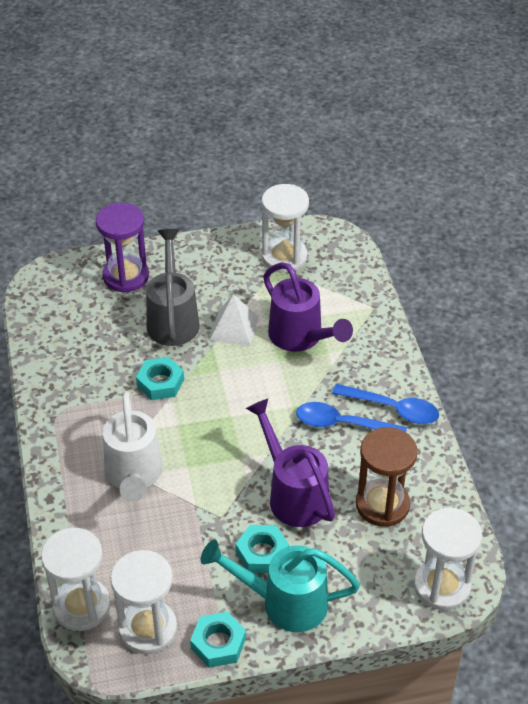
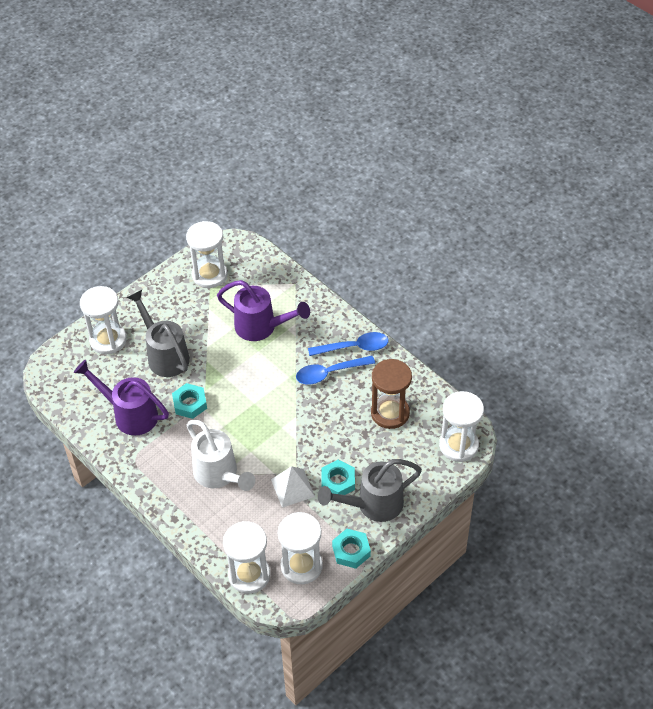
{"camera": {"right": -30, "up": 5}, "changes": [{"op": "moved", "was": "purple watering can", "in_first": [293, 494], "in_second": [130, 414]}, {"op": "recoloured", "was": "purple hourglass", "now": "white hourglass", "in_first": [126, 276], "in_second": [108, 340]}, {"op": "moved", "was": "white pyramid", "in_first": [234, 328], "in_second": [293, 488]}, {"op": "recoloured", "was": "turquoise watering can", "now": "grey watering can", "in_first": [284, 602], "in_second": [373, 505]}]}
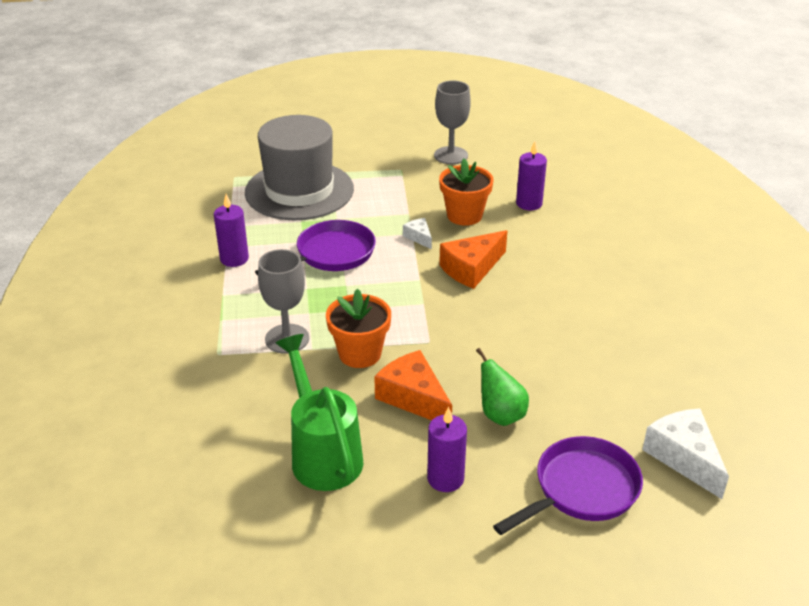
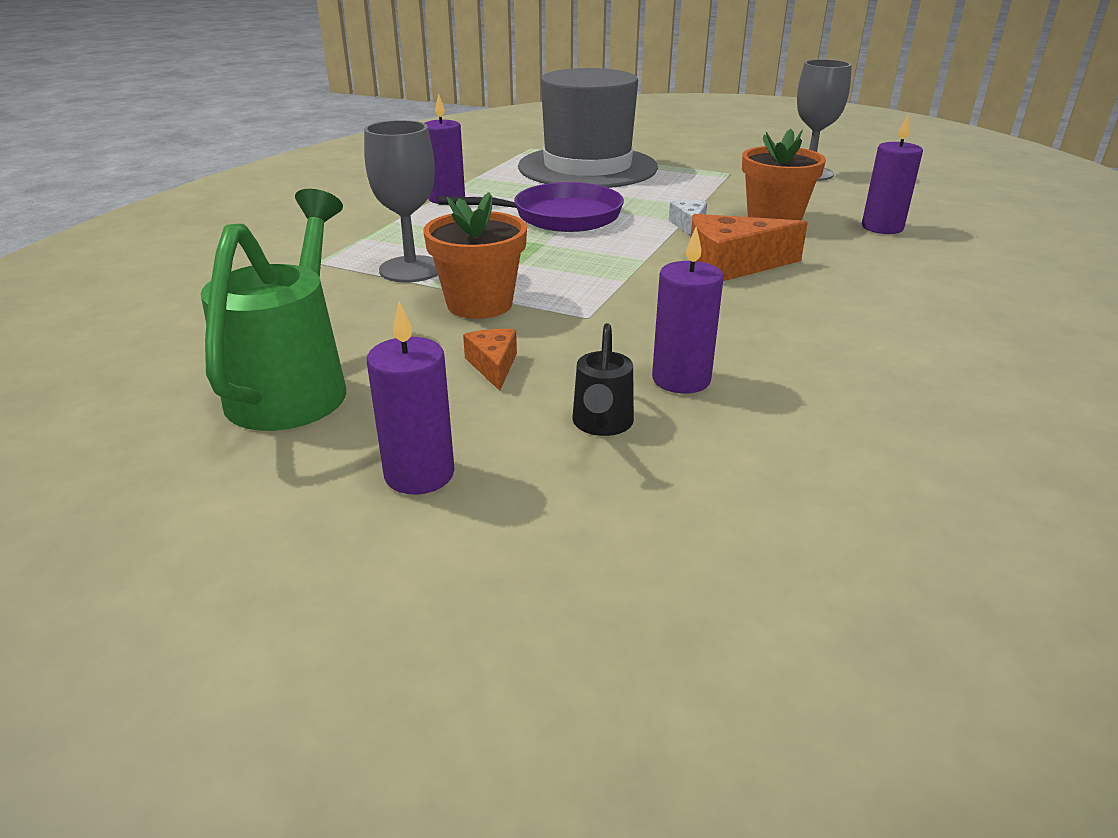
{"camera": {"right": 30, "up": -5}, "changes": [{"op": "resized", "was": "orange cheese", "in_first": [413, 397], "in_second": [493, 366], "ratio": 0.53}, {"op": "replaced", "was": "green pear", "now": "black watering can", "in_first": [500, 415], "in_second": [601, 425]}, {"op": "added", "now": "purple candle", "in_second": [681, 379]}, {"op": "removed", "was": "purple pan", "in_first": [581, 489]}, {"op": "removed", "was": "white cheese", "in_first": [684, 457]}]}
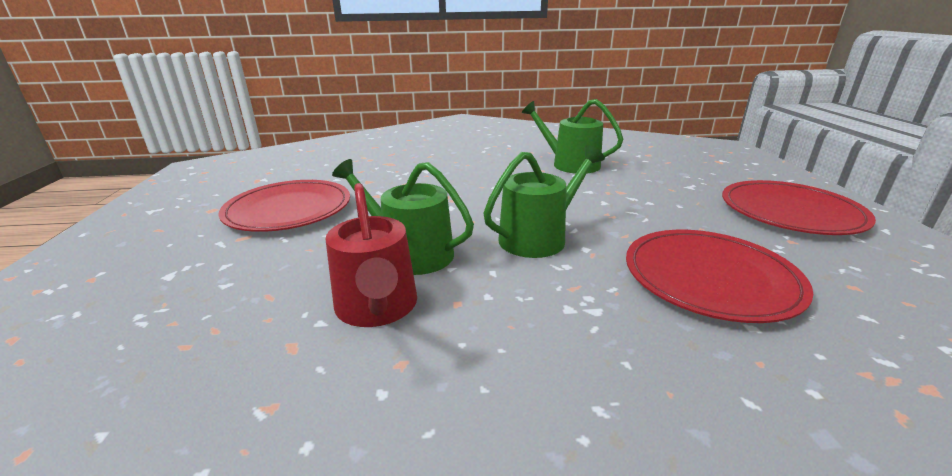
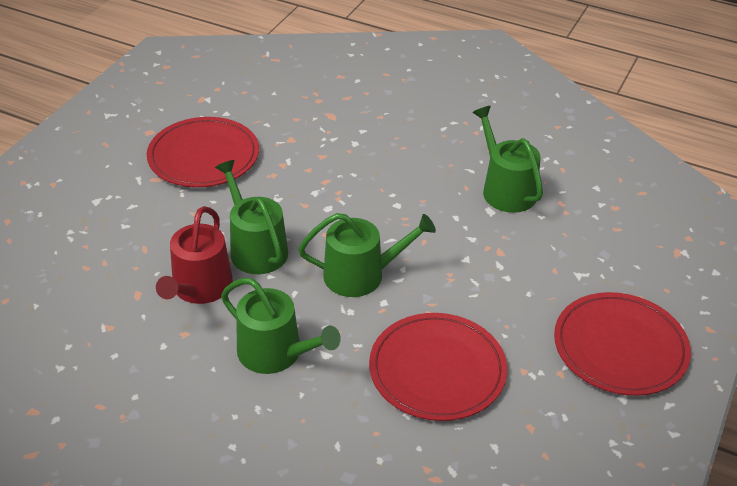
{"camera": {"right": 30, "up": 15}, "changes": [{"op": "added", "now": "green watering can", "in_second": [276, 353]}]}
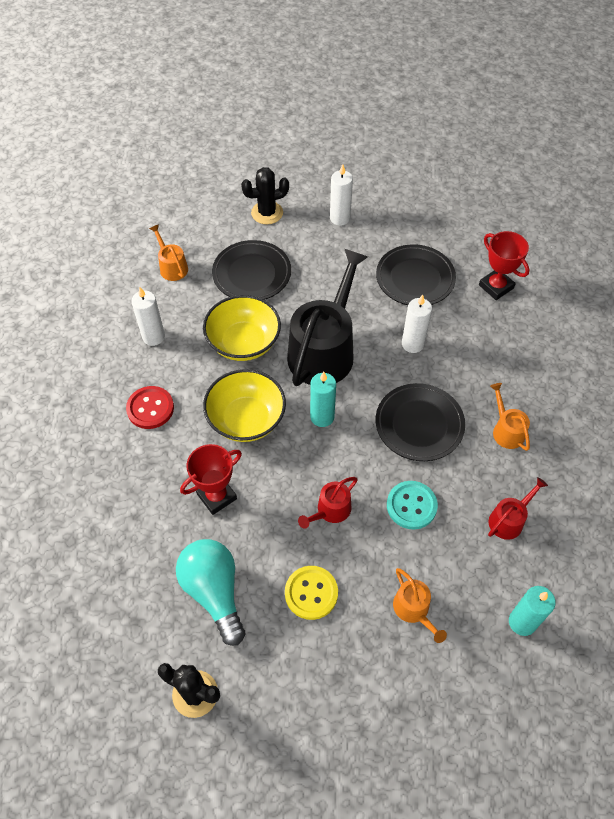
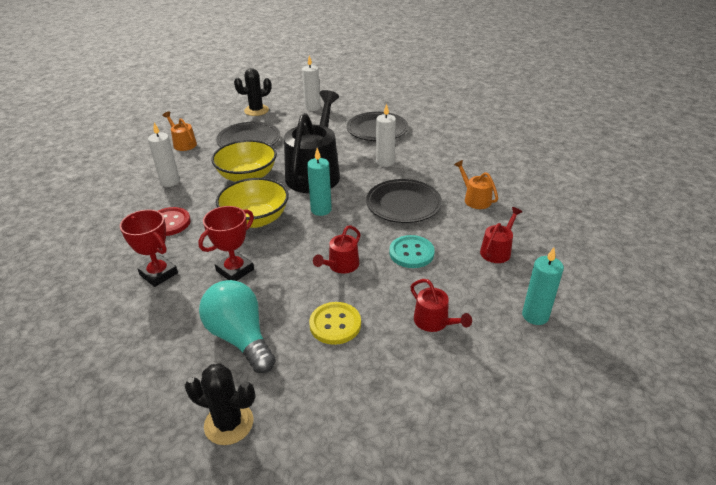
{"camera": {"right": -10, "up": -20}, "changes": [{"op": "moved", "was": "red trophy", "in_first": [496, 287], "in_second": [159, 274]}, {"op": "recoloured", "was": "orange watering can", "now": "red watering can", "in_first": [413, 610], "in_second": [434, 322]}]}
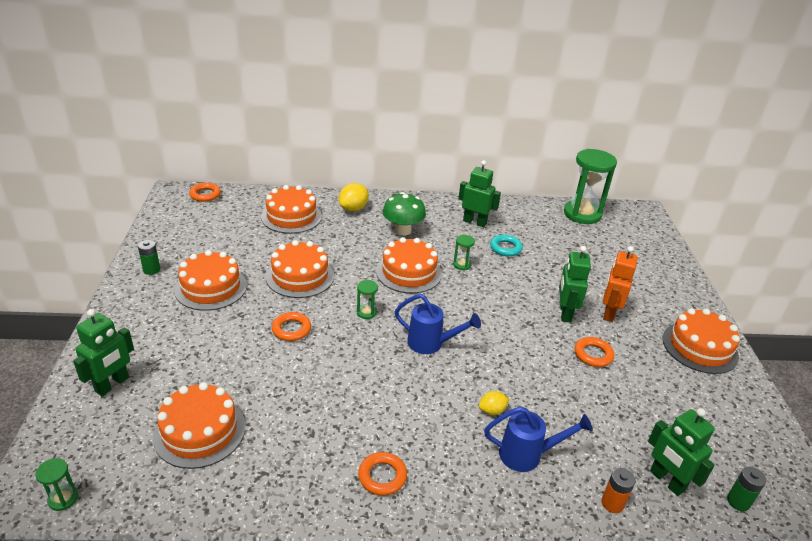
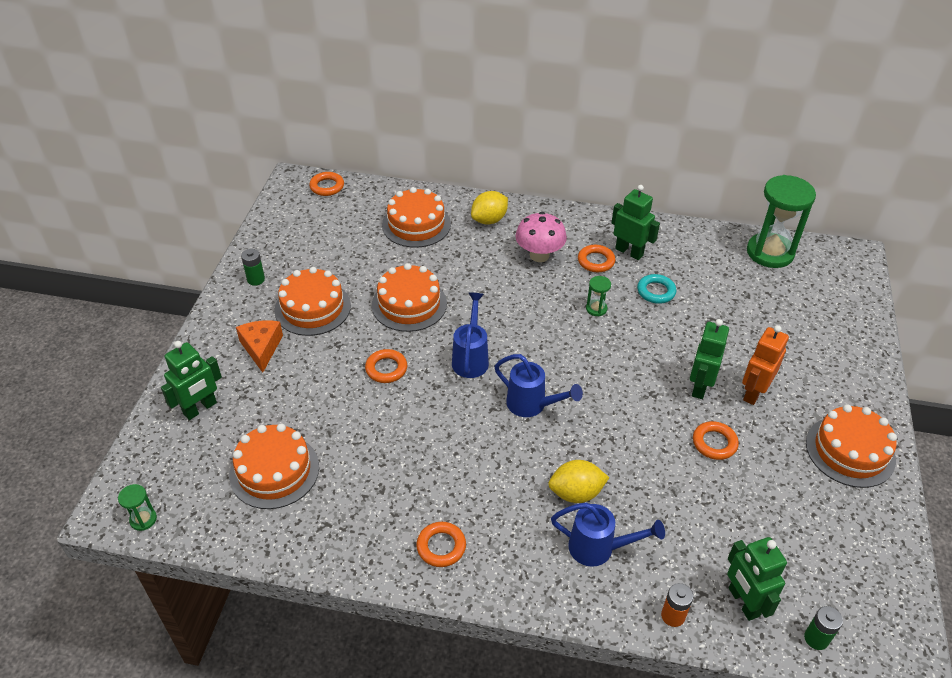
{"camera": {"right": 15, "up": 10}, "changes": [{"op": "added", "now": "orange cheese", "in_second": [261, 348]}, {"op": "replaced", "was": "green hourglass", "now": "blue watering can", "in_first": [366, 312], "in_second": [471, 358]}, {"op": "recoloured", "was": "green mushroom", "now": "pink mushroom", "in_first": [402, 230], "in_second": [539, 255]}, {"op": "resized", "was": "yellow lemon", "in_first": [492, 410], "in_second": [576, 493], "ratio": 1.67}, {"op": "added", "now": "orange ring", "in_second": [596, 261]}, {"op": "removed", "was": "orange cake", "in_first": [409, 272]}]}
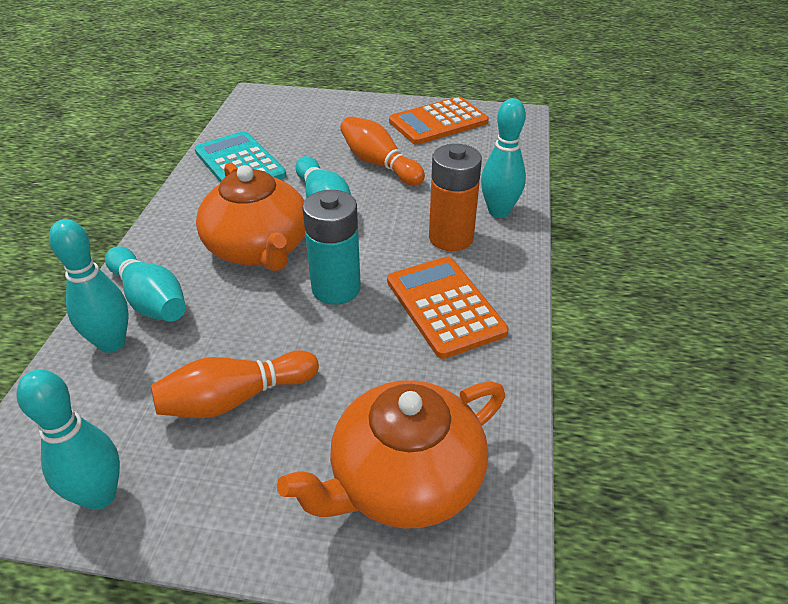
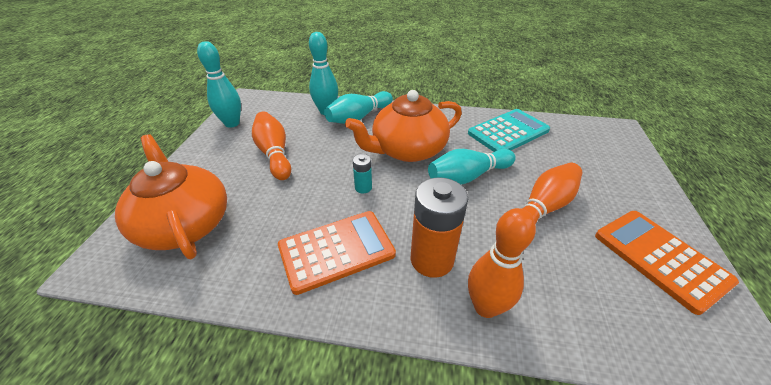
{"camera": {"right": 90, "up": 0}, "changes": [{"op": "resized", "was": "turquoise battery", "in_first": [336, 288], "in_second": [363, 187], "ratio": 0.48}, {"op": "recoloured", "was": "turquoise bowling pin", "now": "orange bowling pin", "in_first": [499, 211], "in_second": [485, 307]}]}
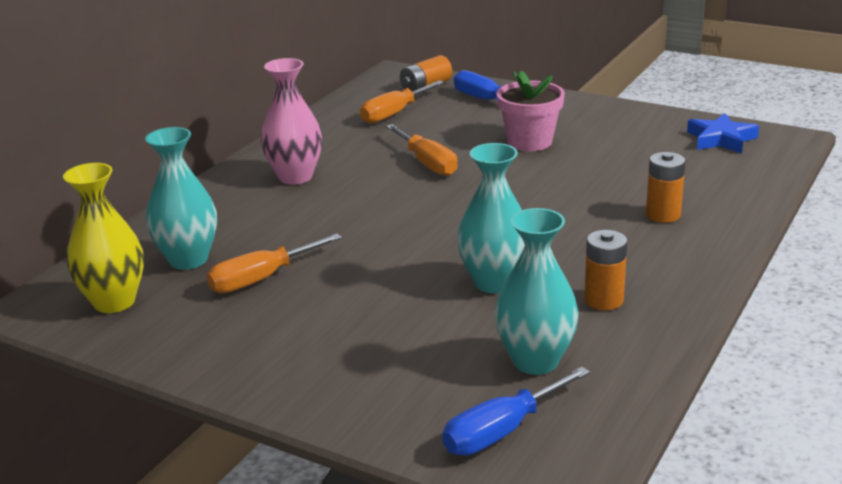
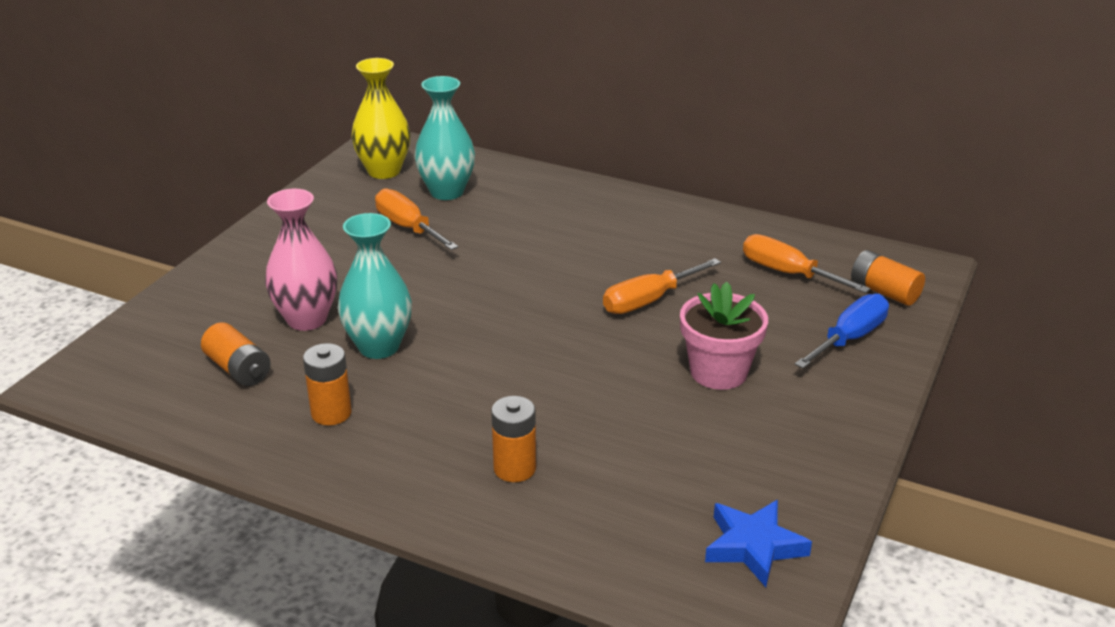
{"camera": {"right": 85, "up": 5}, "changes": [{"op": "replaced", "was": "turquoise vase", "now": "orange battery", "in_first": [535, 361], "in_second": [238, 369]}, {"op": "moved", "was": "pink vase", "in_first": [295, 177], "in_second": [307, 319]}, {"op": "removed", "was": "blue screwdriver", "in_first": [501, 431]}]}
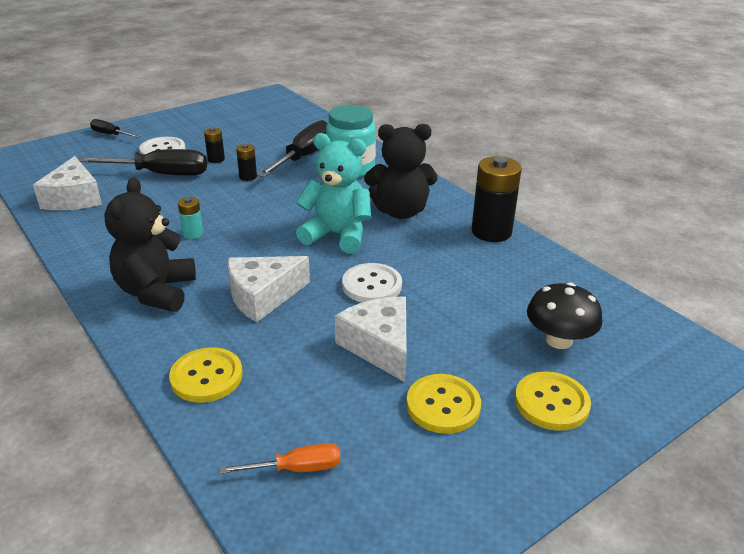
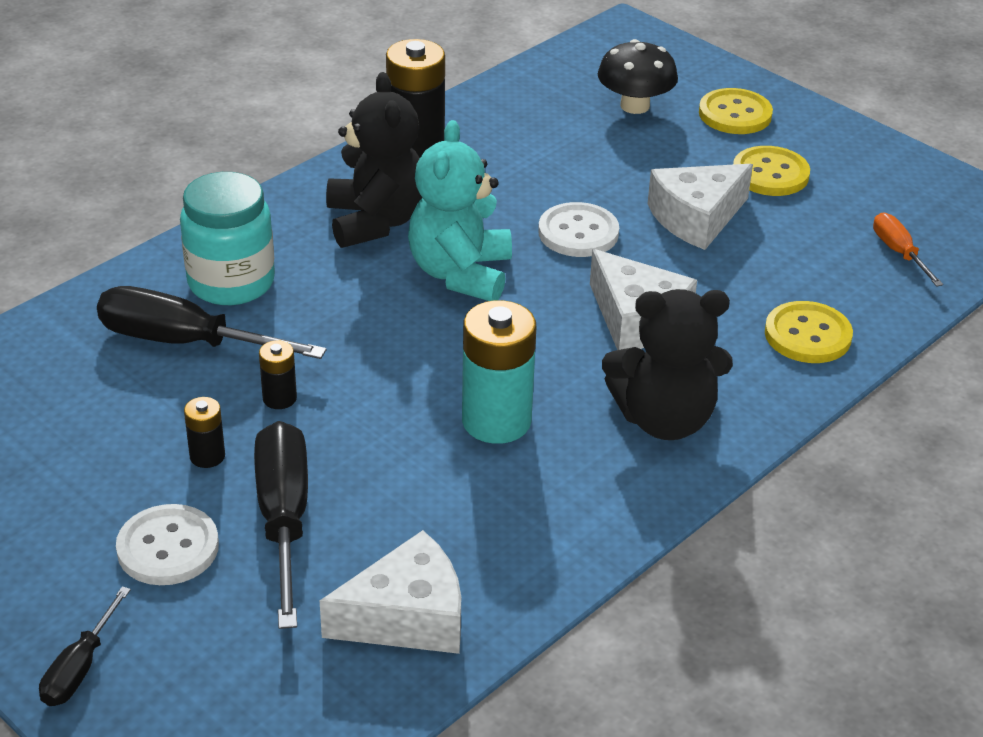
{"camera": {"right": -100, "up": 5}, "changes": [{"op": "resized", "was": "turquoise battery", "in_first": [193, 234], "in_second": [496, 421], "ratio": 2.03}]}
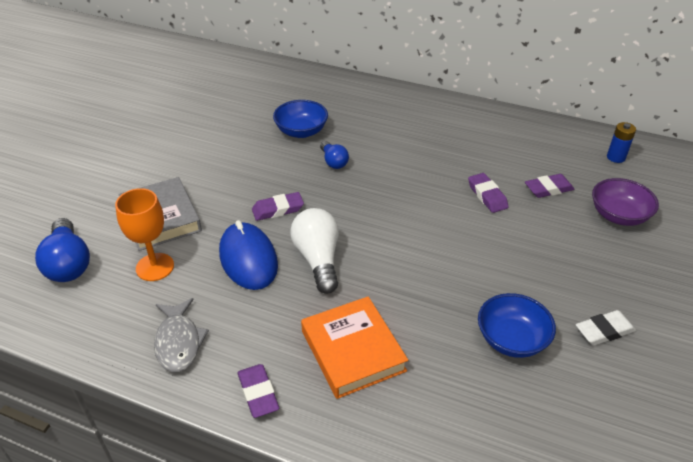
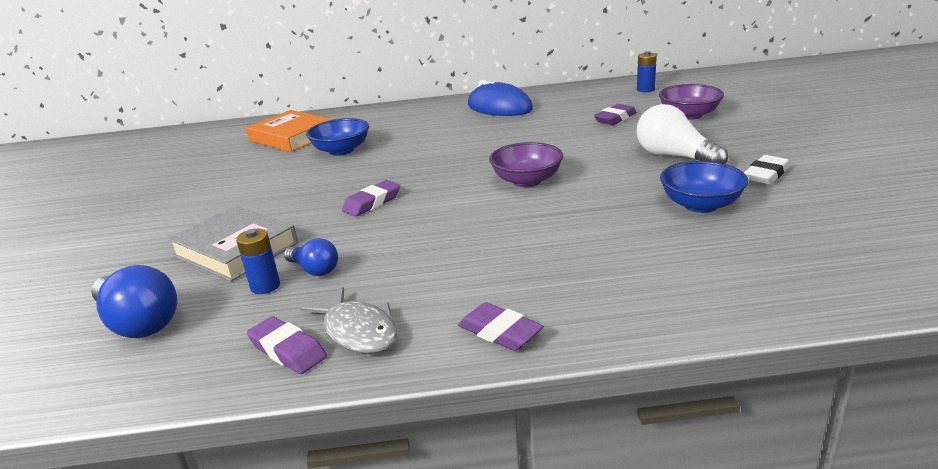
{"camera": {"right": -25, "up": -15}, "changes": [{"op": "replaced", "was": "orange goblet", "now": "blue battery", "in_first": [155, 267], "in_second": [265, 286]}, {"op": "moved", "was": "orange book", "in_first": [353, 351], "in_second": [292, 136]}, {"op": "moved", "was": "purple eraser", "in_first": [487, 196], "in_second": [288, 350]}, {"op": "moved", "was": "blue light bulb", "in_first": [333, 162], "in_second": [314, 270]}, {"op": "moved", "was": "blue mouse", "in_first": [248, 259], "in_second": [499, 107]}, {"op": "added", "now": "purple bowl", "in_second": [527, 181]}, {"op": "moved", "was": "white light bulb", "in_first": [318, 259], "in_second": [674, 157]}]}
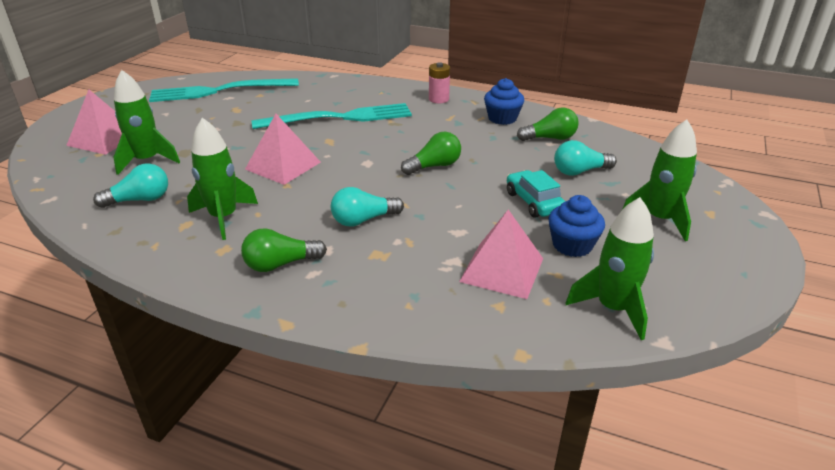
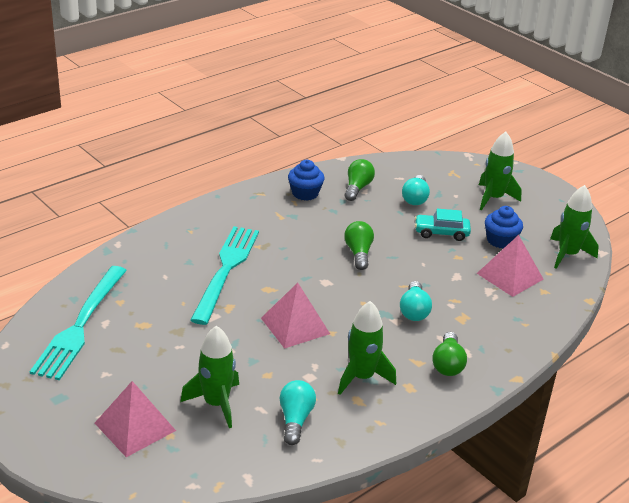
{"camera": {"right": -65, "up": 0}, "changes": [{"op": "removed", "was": "pink battery", "in_first": [438, 99]}]}
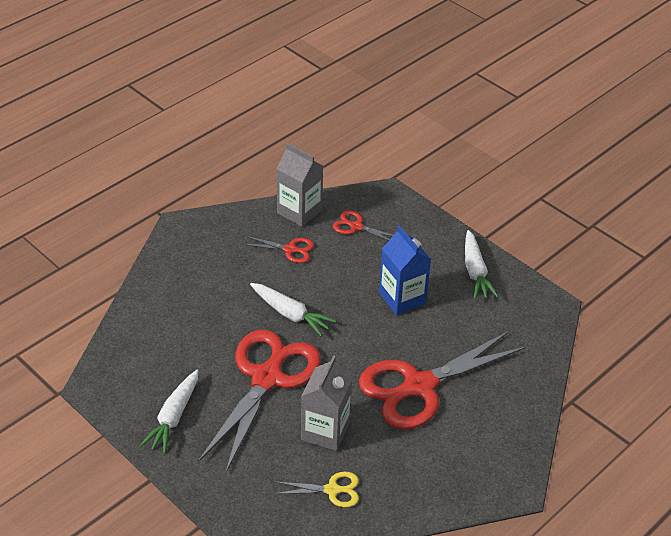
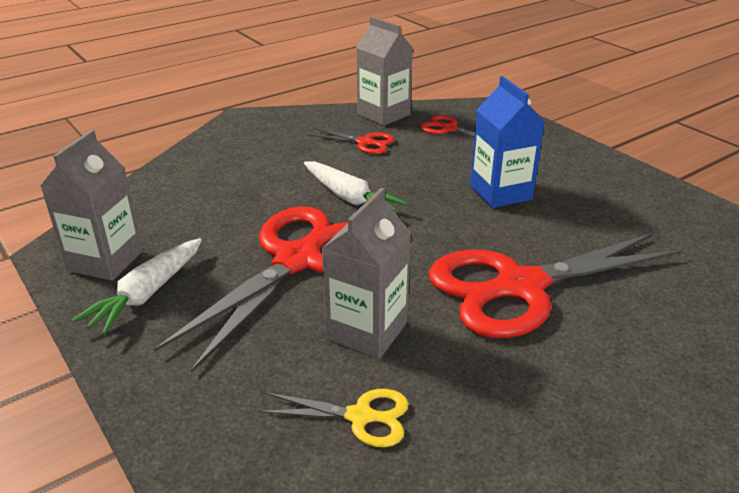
{"camera": {"right": 10, "up": -10}, "changes": [{"op": "added", "now": "grey carton", "in_second": [105, 261]}, {"op": "removed", "was": "white carrot", "in_first": [475, 272]}]}
